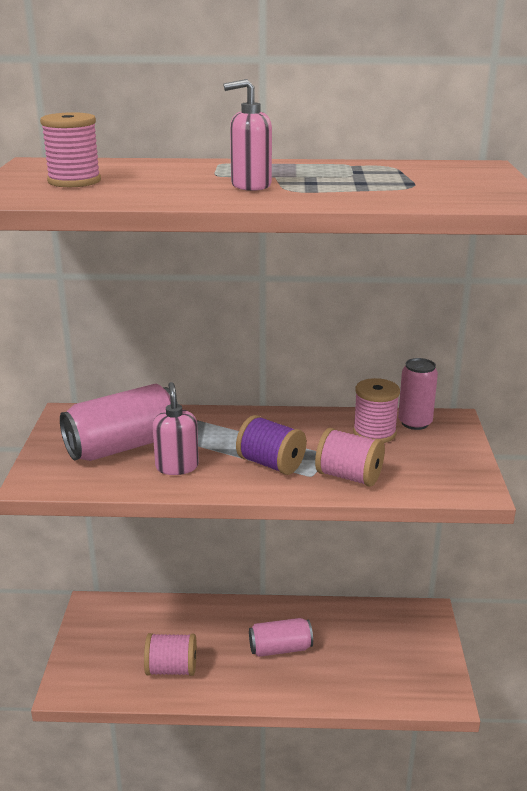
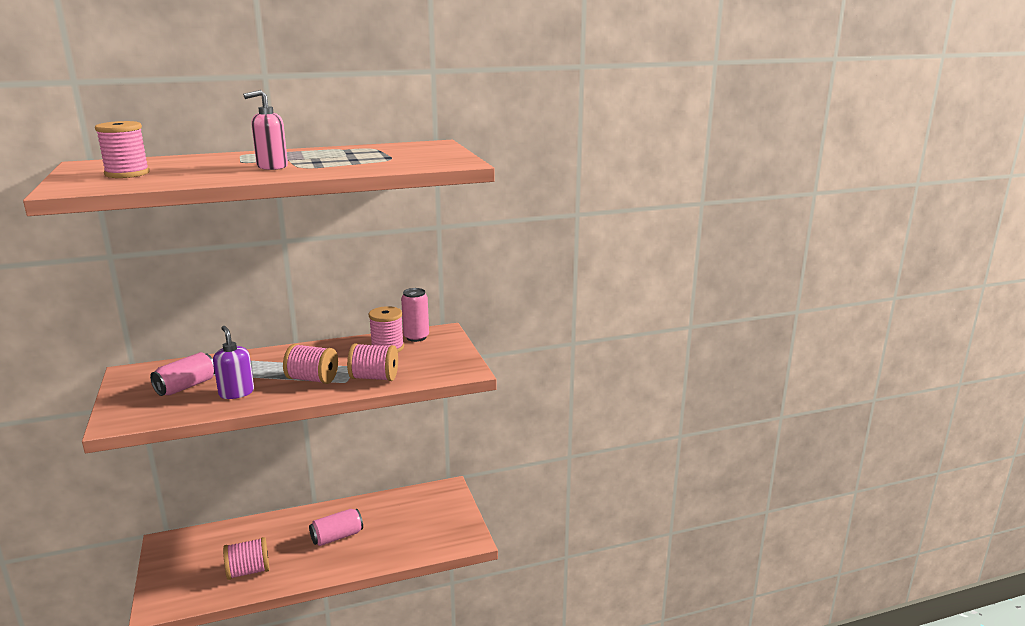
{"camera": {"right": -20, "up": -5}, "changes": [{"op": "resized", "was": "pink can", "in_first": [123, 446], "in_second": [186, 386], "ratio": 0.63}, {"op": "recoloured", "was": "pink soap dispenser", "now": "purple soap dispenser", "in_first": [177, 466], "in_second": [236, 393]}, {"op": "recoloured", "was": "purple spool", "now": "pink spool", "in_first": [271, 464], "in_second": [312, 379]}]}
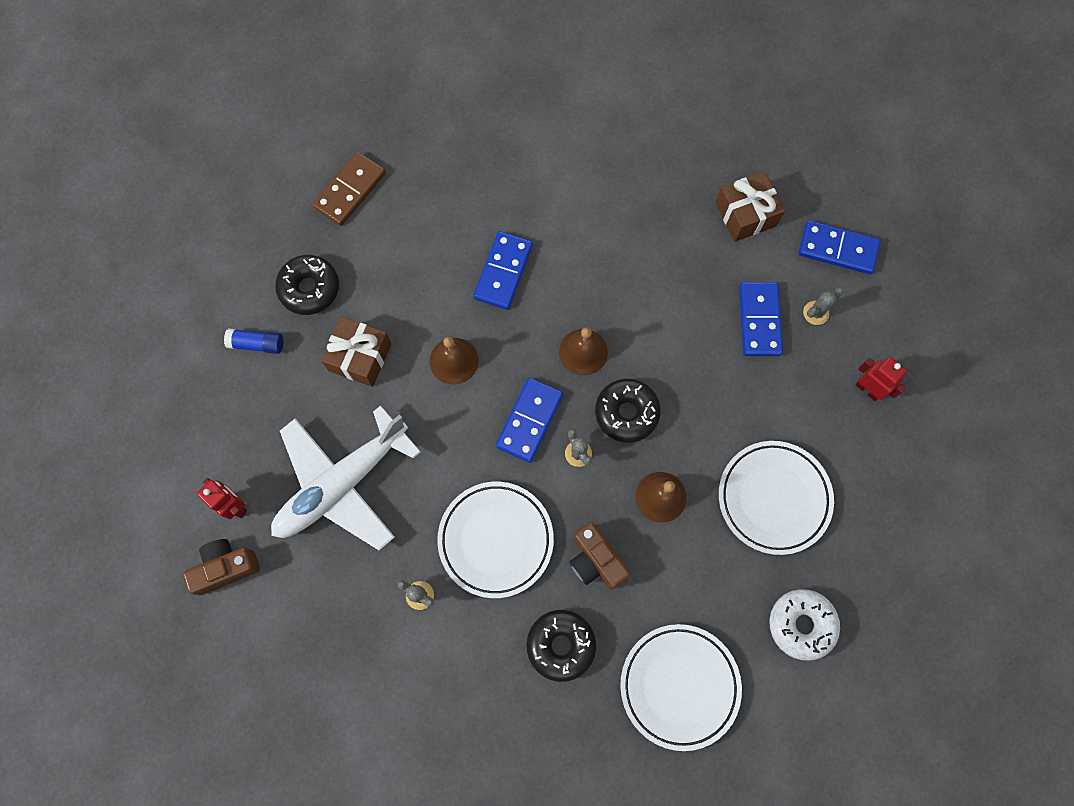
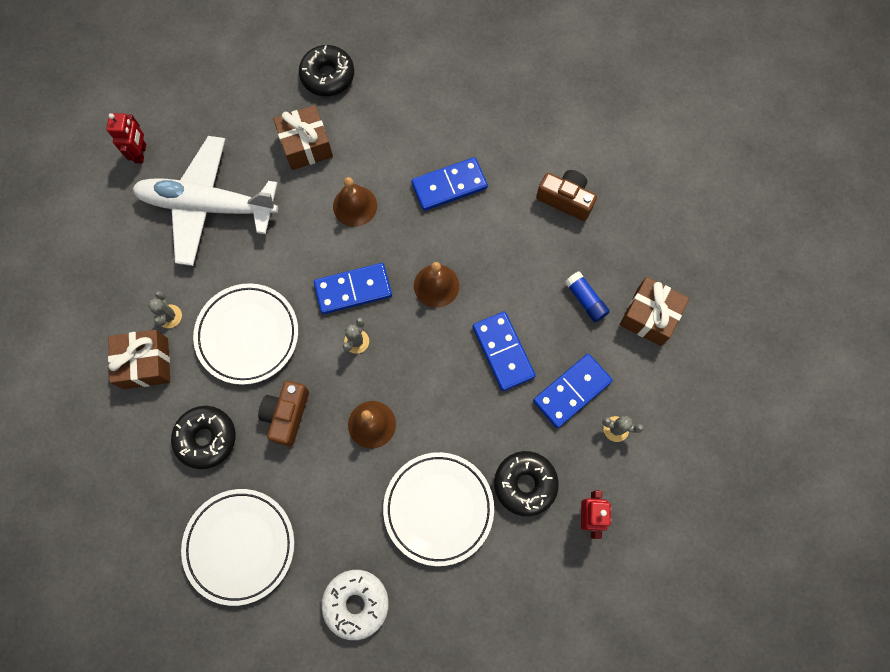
{"camera": {"right": 50, "up": 0}, "changes": [{"op": "added", "now": "brown gift", "in_second": [146, 363]}, {"op": "moved", "was": "blue domino", "in_first": [837, 249], "in_second": [503, 352]}, {"op": "moved", "was": "black donut", "in_first": [626, 413], "in_second": [525, 484]}, {"op": "moved", "was": "brown camera", "in_first": [225, 568], "in_second": [565, 199]}, {"op": "moved", "was": "blue glue stick", "in_first": [257, 344], "in_second": [585, 300]}, {"op": "removed", "was": "brown domino", "in_first": [350, 190]}]}
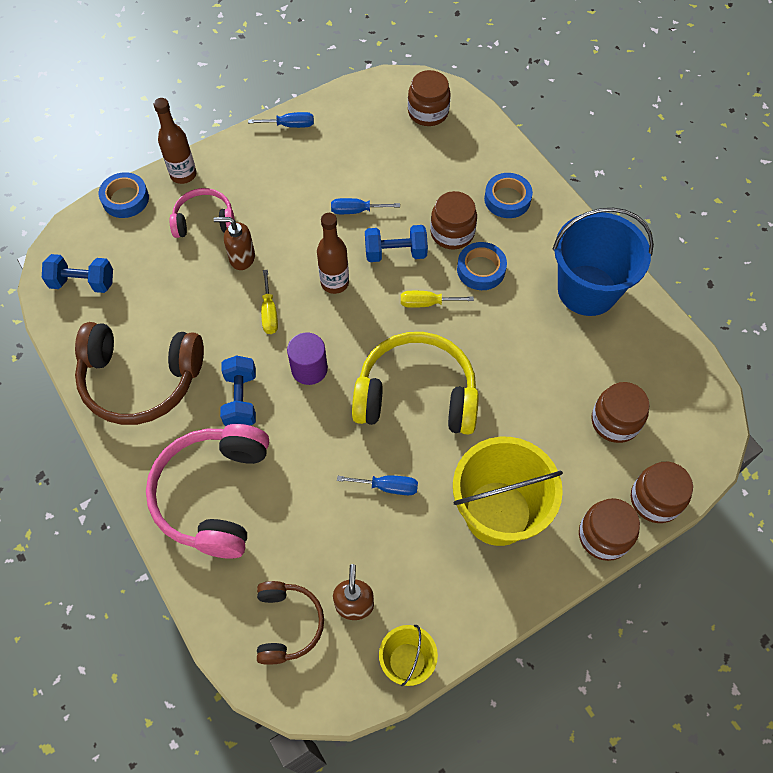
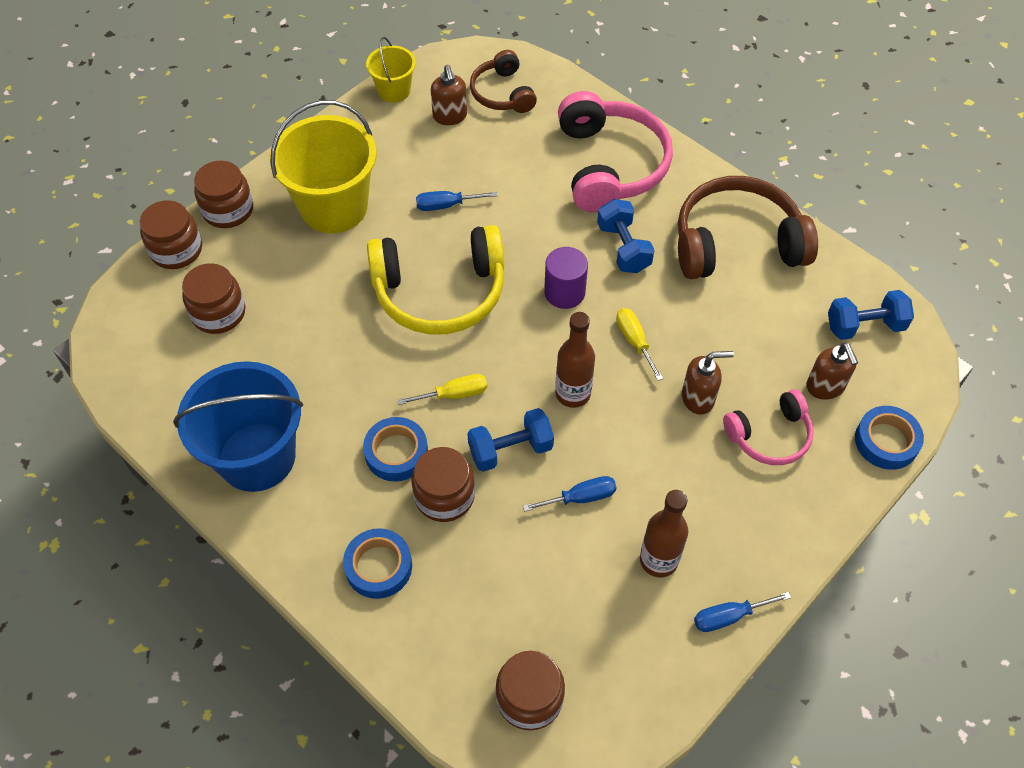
{"camera": {"right": 165, "up": -5}, "changes": [{"op": "moved", "was": "brown bottle", "in_first": [183, 174], "in_second": [658, 560]}, {"op": "added", "now": "brown soap dispenser", "in_second": [825, 387]}]}
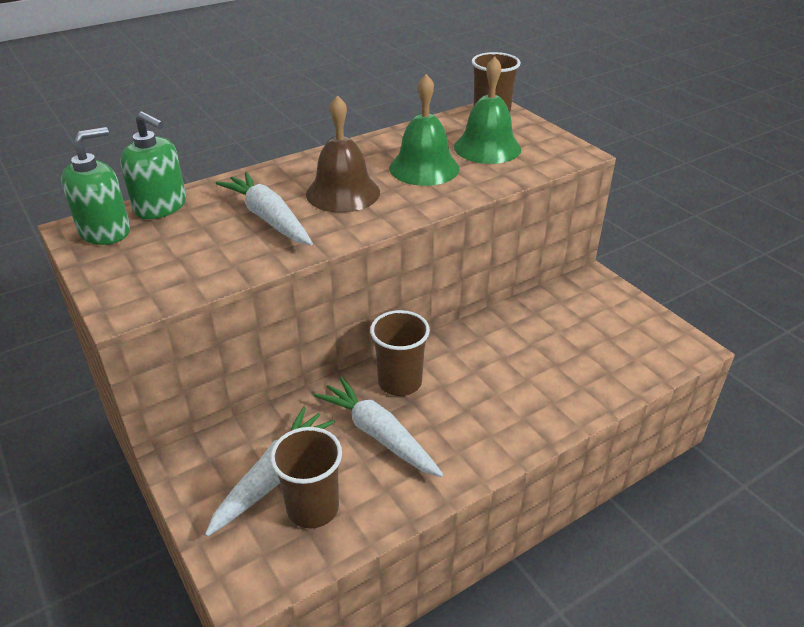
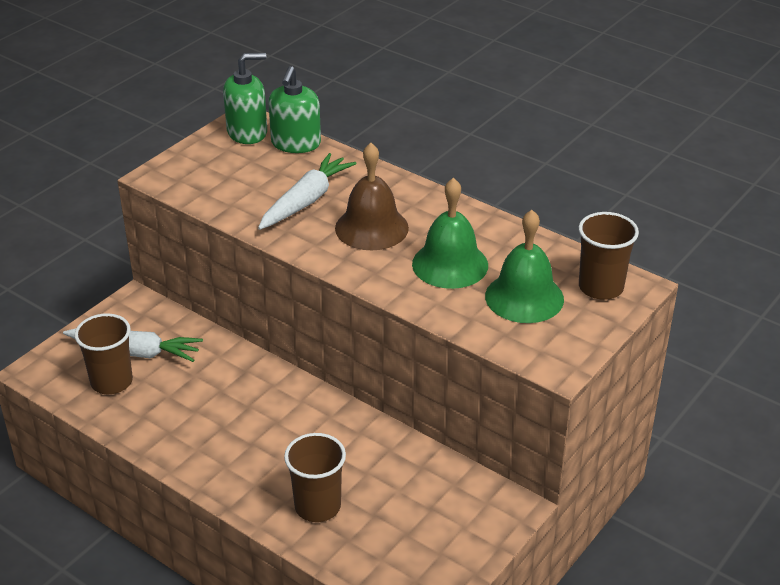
{"camera": {"right": 70, "up": 0}, "changes": [{"op": "turned", "was": "green soap dispenser", "in_first": [105, 231], "in_second": [247, 132], "clockwise": -45}, {"op": "moved", "was": "brown cup", "in_first": [400, 382], "in_second": [317, 506]}, {"op": "removed", "was": "white carrot", "in_first": [378, 434]}]}
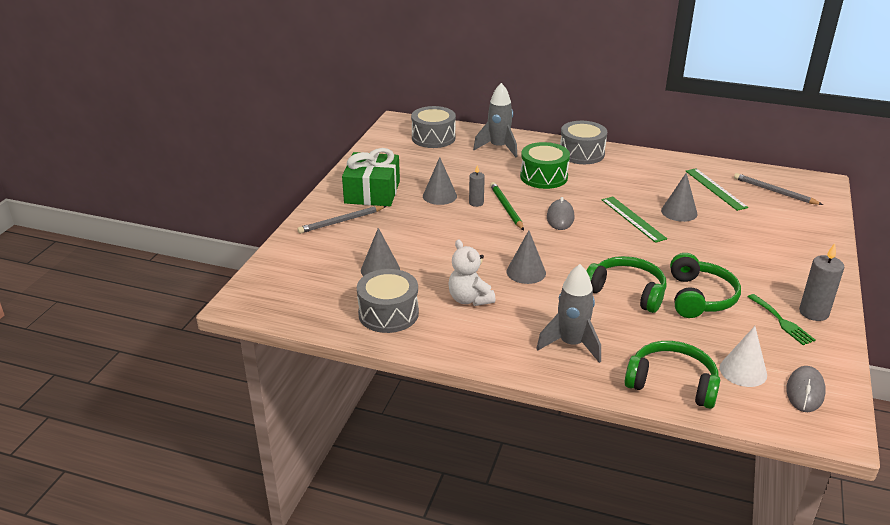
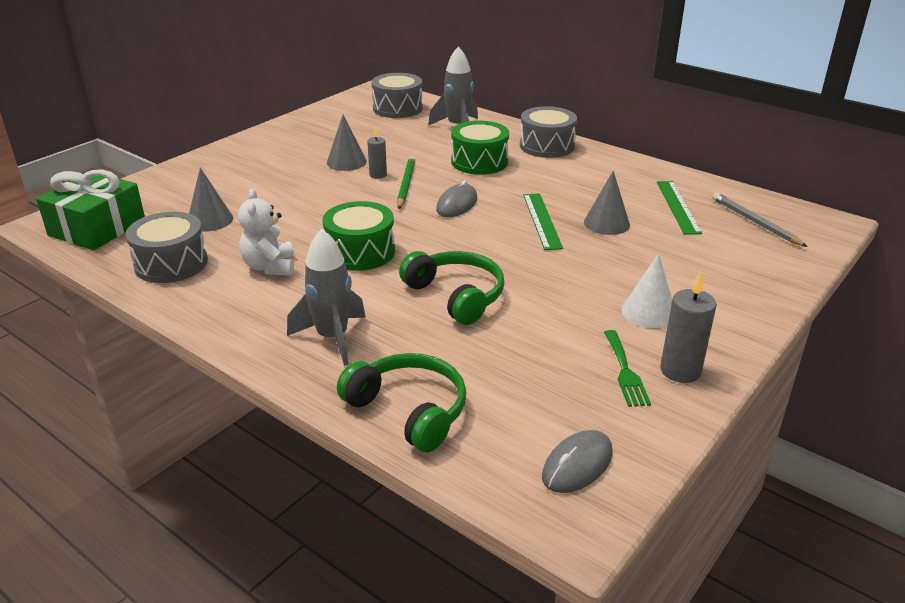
{"camera": {"right": 20, "up": 0}, "changes": [{"op": "moved", "was": "green gift", "in_first": [372, 192], "in_second": [97, 228]}, {"op": "replaced", "was": "grey cone", "now": "green drum", "in_first": [526, 272], "in_second": [360, 252]}, {"op": "moved", "was": "white cone", "in_first": [743, 371], "in_second": [648, 312]}, {"op": "removed", "was": "grey pencil", "in_first": [341, 221]}, {"op": "removed", "was": "green headphones", "in_first": [700, 297]}]}
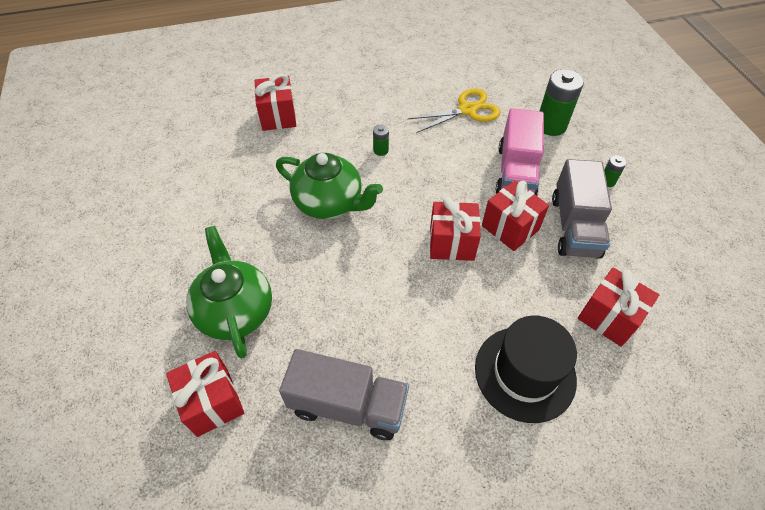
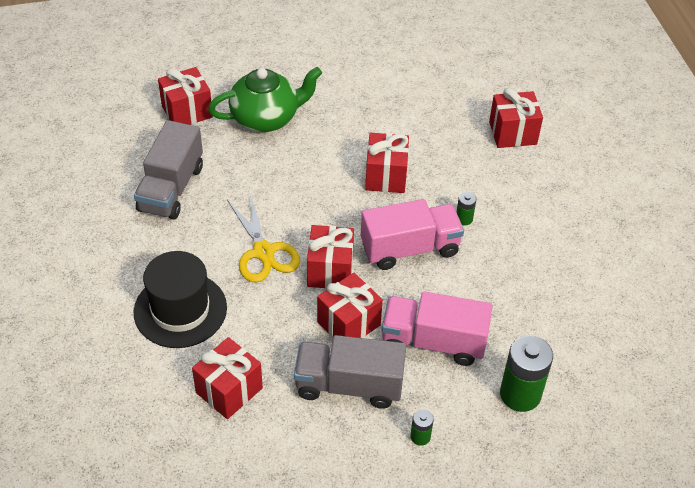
{"camera": {"right": 90, "up": -5}, "changes": [{"op": "moved", "was": "yellow scissors", "in_first": [467, 110], "in_second": [264, 252]}, {"op": "added", "now": "pink truck", "in_second": [410, 248]}, {"op": "replaced", "was": "green teapot", "now": "red gift", "in_first": [329, 203], "in_second": [386, 176]}]}
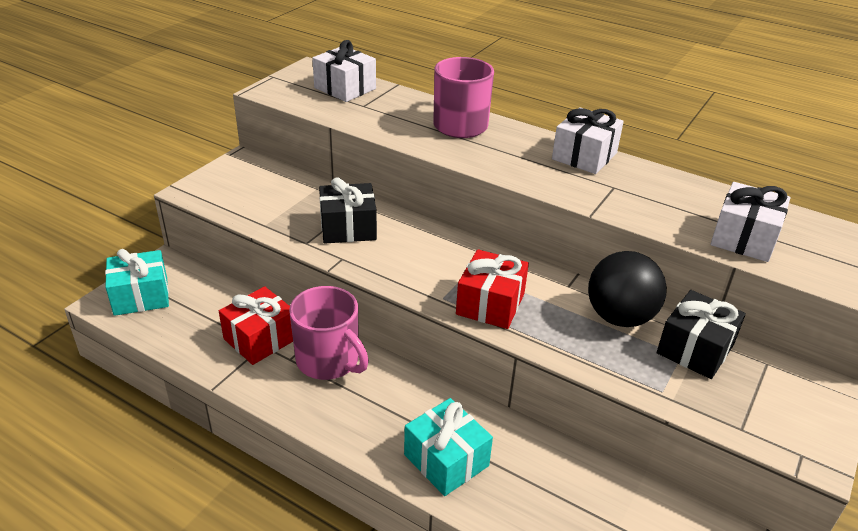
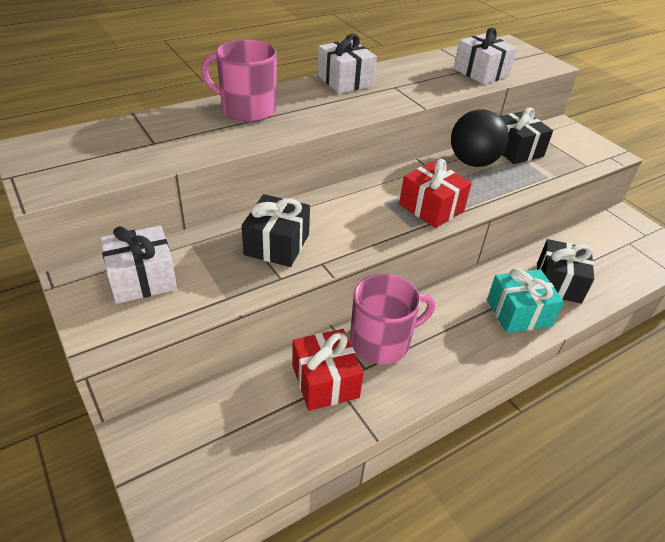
{"camera": {"right": -65, "up": 5}, "changes": [{"op": "moved", "was": "white gift", "in_first": [345, 88], "in_second": [142, 279]}, {"op": "added", "now": "black gift", "in_second": [558, 283]}, {"op": "removed", "was": "turquoise gift", "in_first": [141, 296]}]}
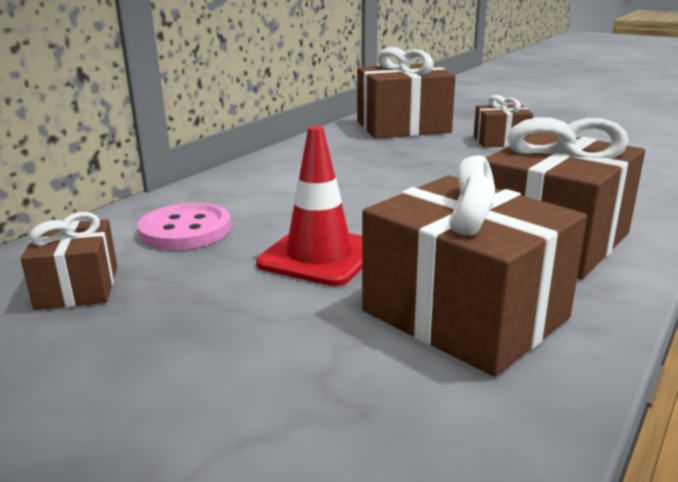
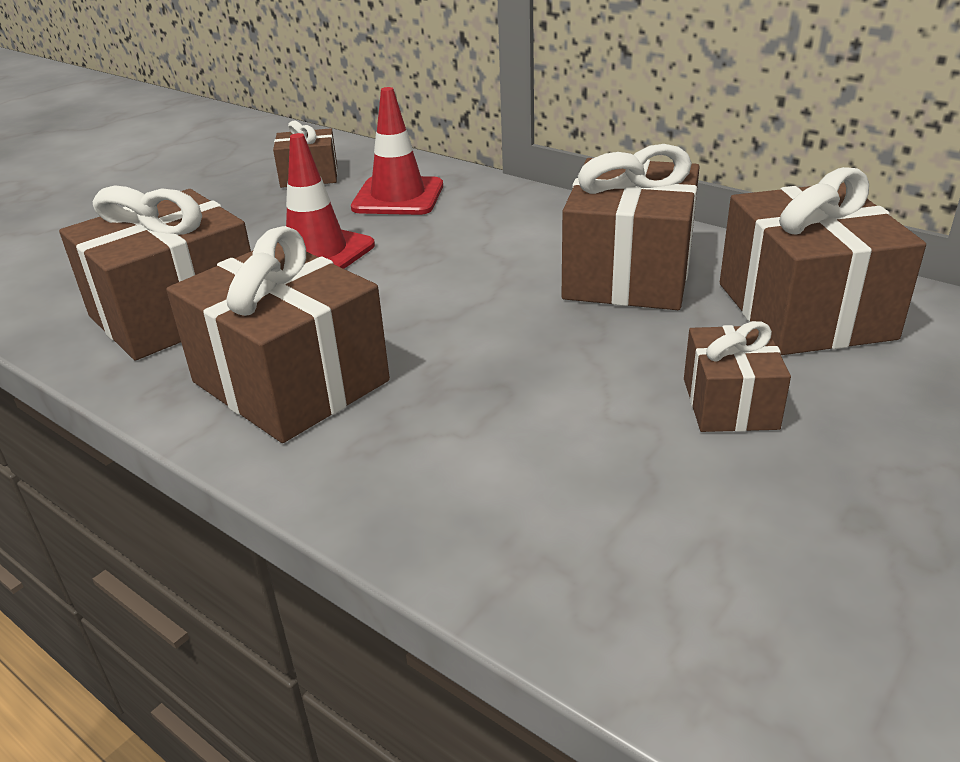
{"camera": {"right": 95, "up": 10}, "changes": [{"op": "replaced", "was": "pink button", "now": "red traffic cone", "in_first": [185, 230], "in_second": [398, 197]}, {"op": "added", "now": "brown gift", "in_second": [628, 273]}]}
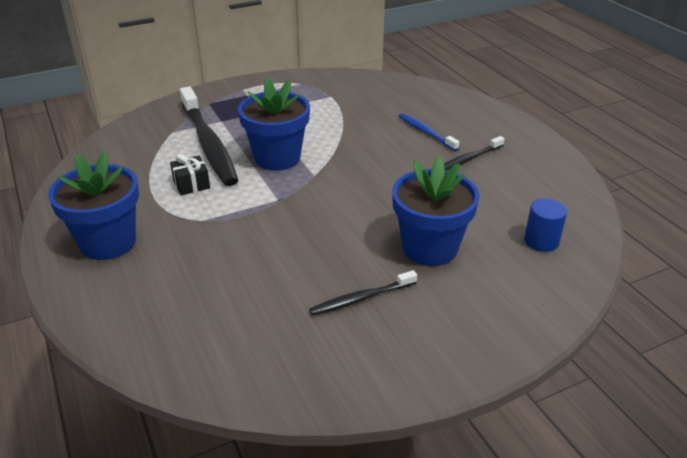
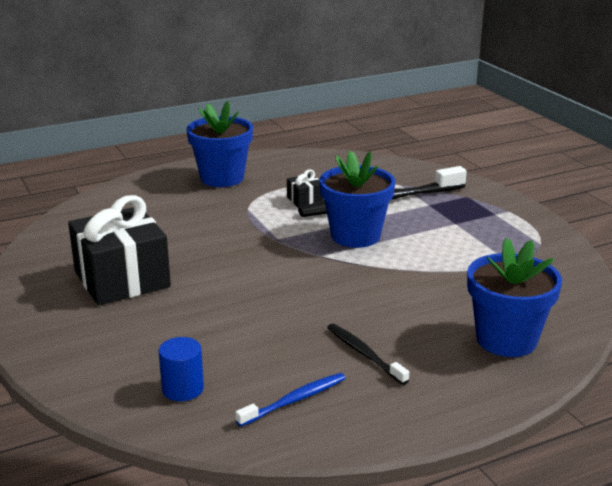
{"camera": {"right": 90, "up": -10}, "changes": [{"op": "replaced", "was": "black toothbrush", "now": "black gift", "in_first": [361, 298], "in_second": [122, 279]}, {"op": "moved", "was": "blue toothbrush", "in_first": [426, 132], "in_second": [295, 400]}, {"op": "moved", "was": "blue flower pot", "in_first": [429, 248], "in_second": [506, 340]}]}
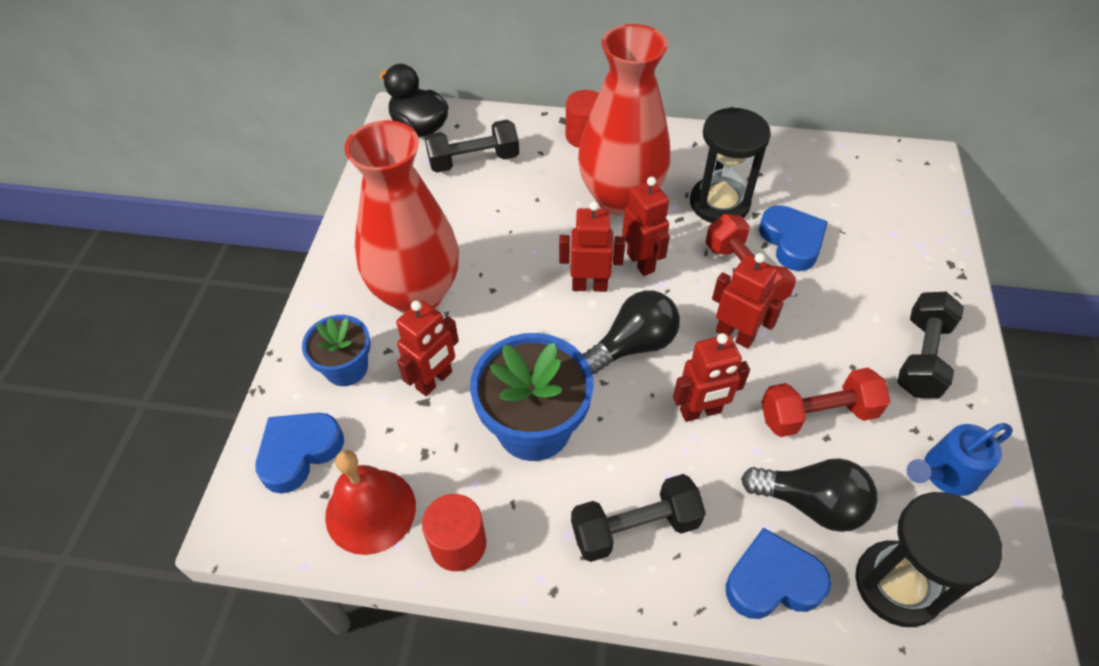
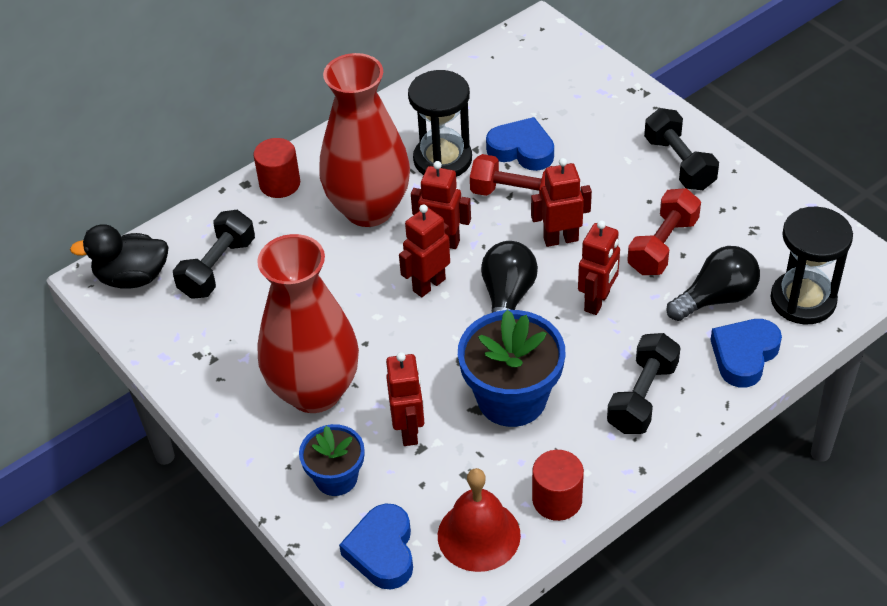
{"camera": {"right": -45, "up": -5}, "changes": [{"op": "removed", "was": "blue watering can", "in_first": [944, 474]}]}
